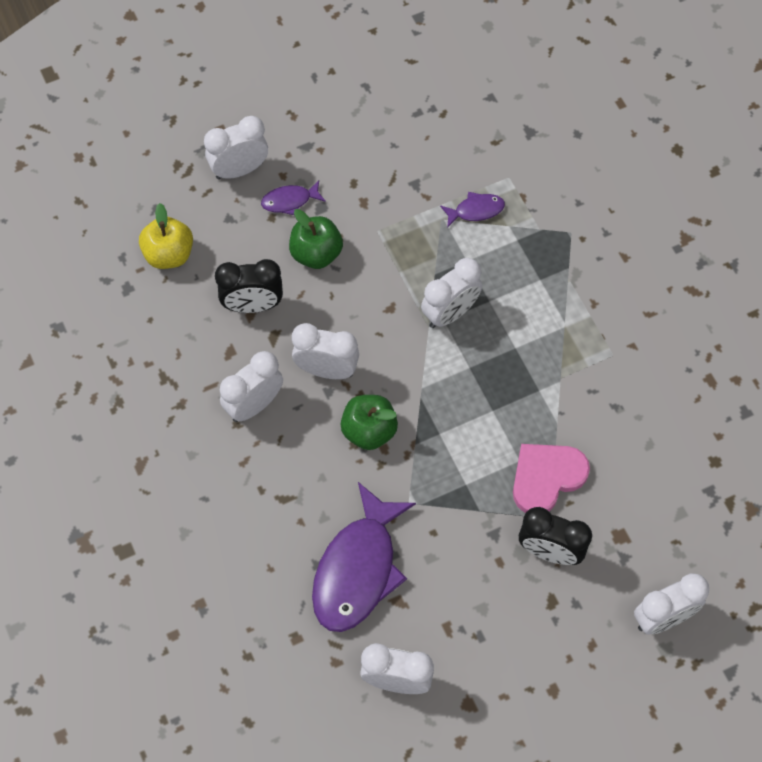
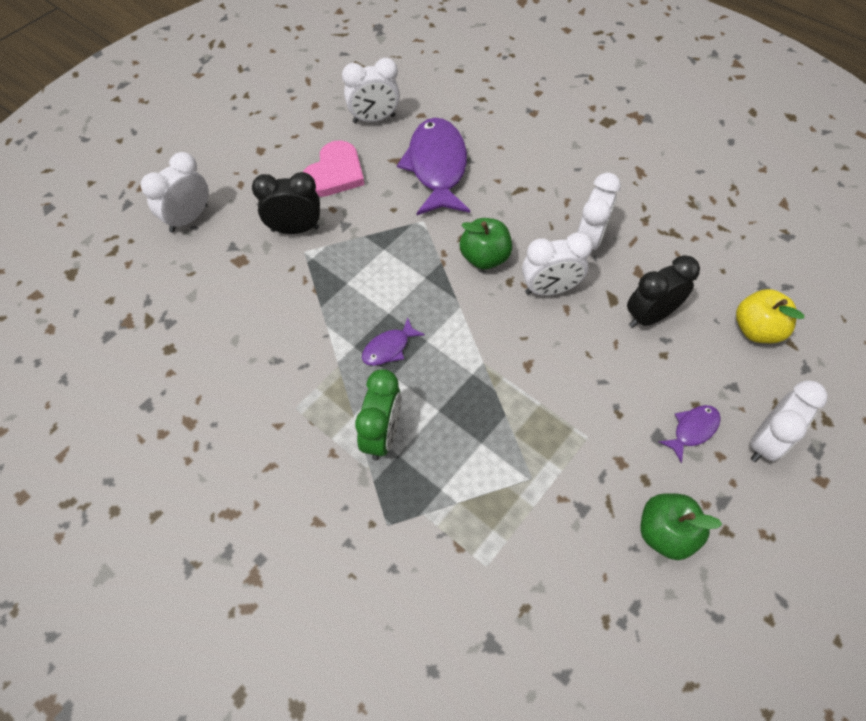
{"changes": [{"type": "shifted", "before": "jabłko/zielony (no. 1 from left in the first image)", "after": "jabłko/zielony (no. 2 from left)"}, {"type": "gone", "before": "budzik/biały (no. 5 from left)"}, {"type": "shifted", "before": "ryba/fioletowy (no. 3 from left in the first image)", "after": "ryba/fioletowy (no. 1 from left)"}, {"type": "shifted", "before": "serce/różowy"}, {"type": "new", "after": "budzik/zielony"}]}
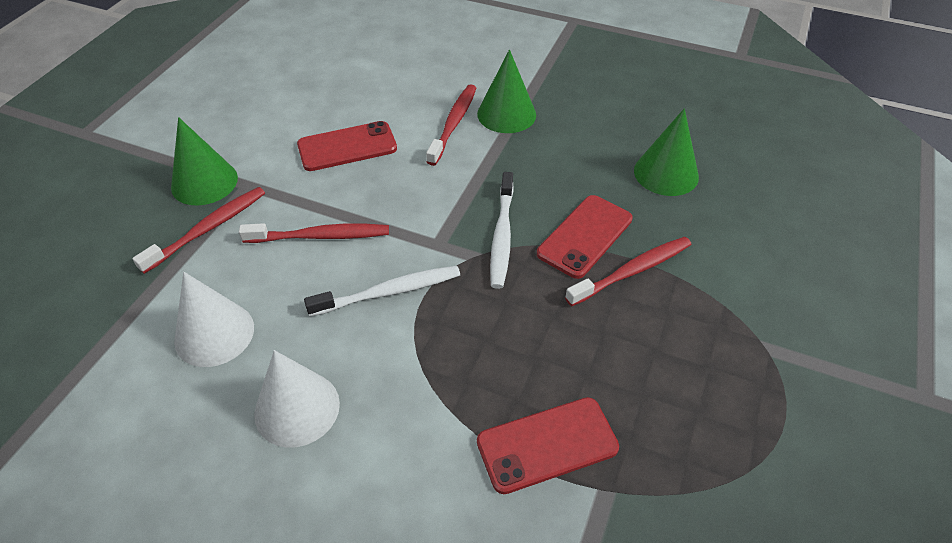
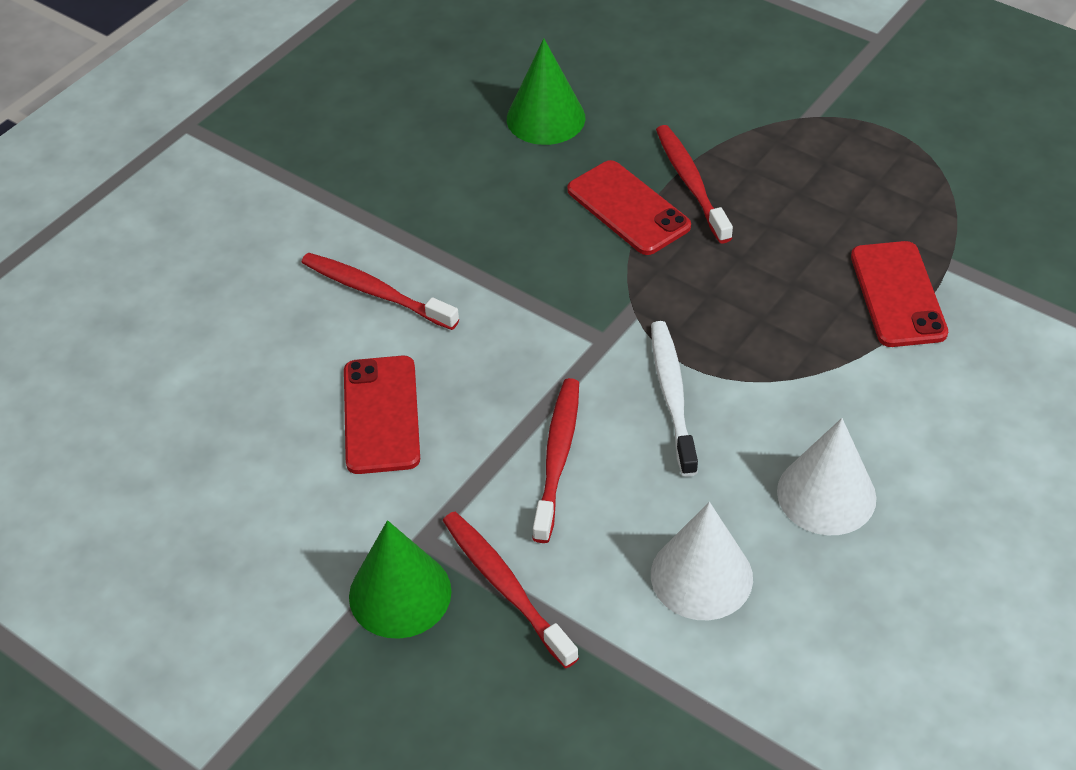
{"changes": [{"type": "gone", "before": "stożek/zielony (no. 2 from left)"}, {"type": "gone", "before": "szczoteczka do zębów/biały (no. 2 from left)"}]}
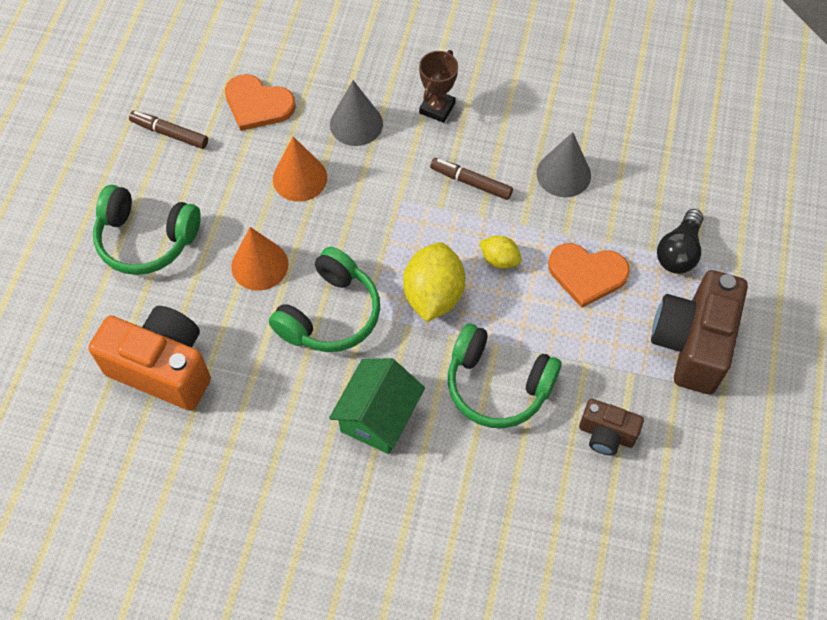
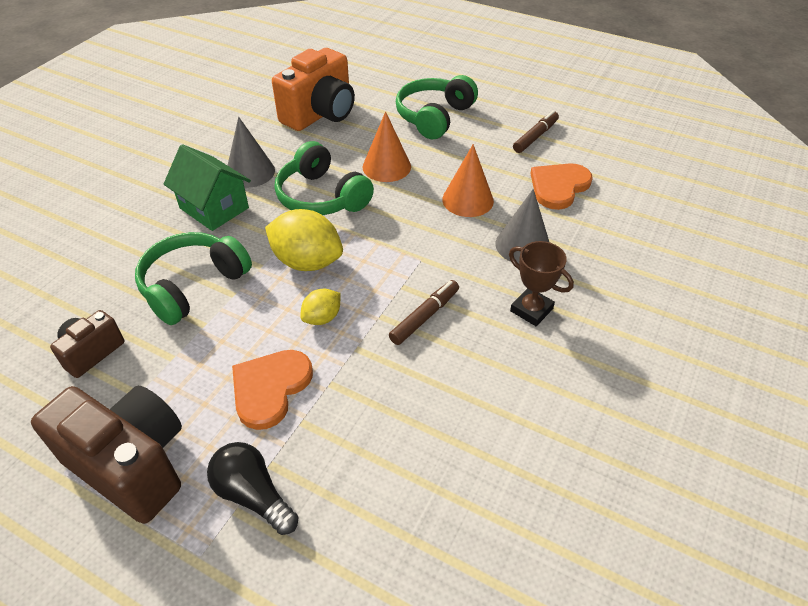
{"changes": [{"type": "shifted", "before": "stożek/szary (no. 2 from left in the first image)", "after": "stożek/szary (no. 1 from left)"}]}
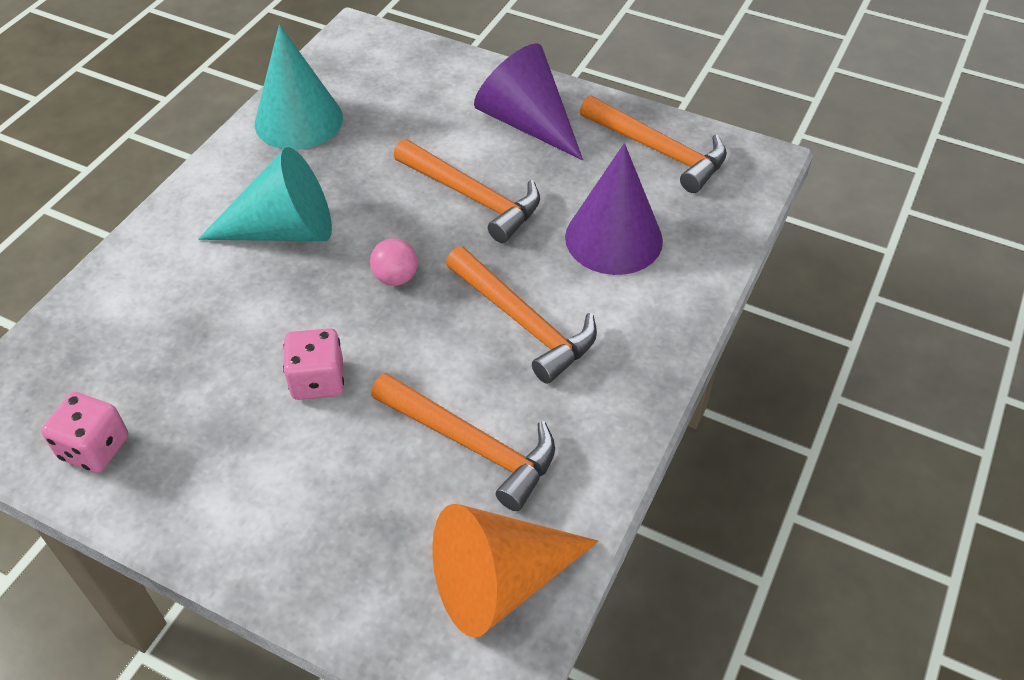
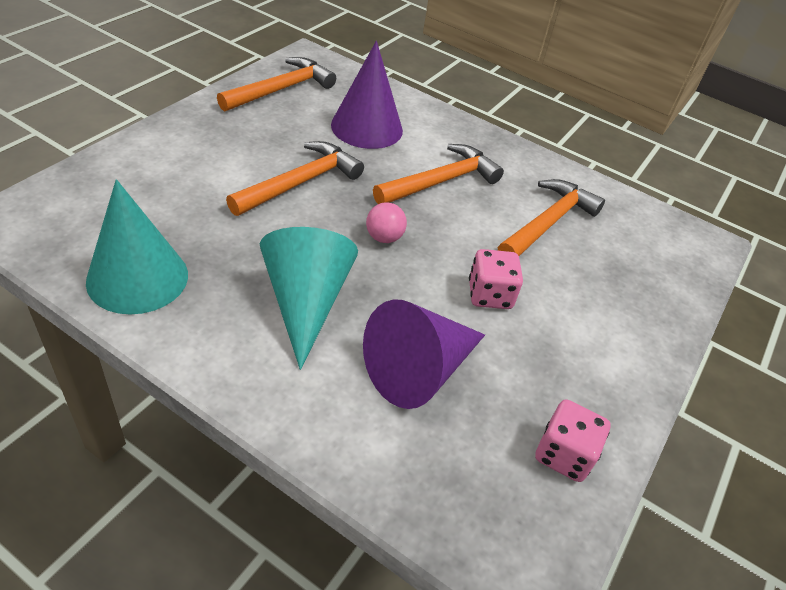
{"changes": [{"type": "gone", "before": "stożek/pomarańczowy"}, {"type": "shifted", "before": "stożek/fioletowy (no. 1 from left in the first image)", "after": "stożek/fioletowy (no. 2 from left)"}]}
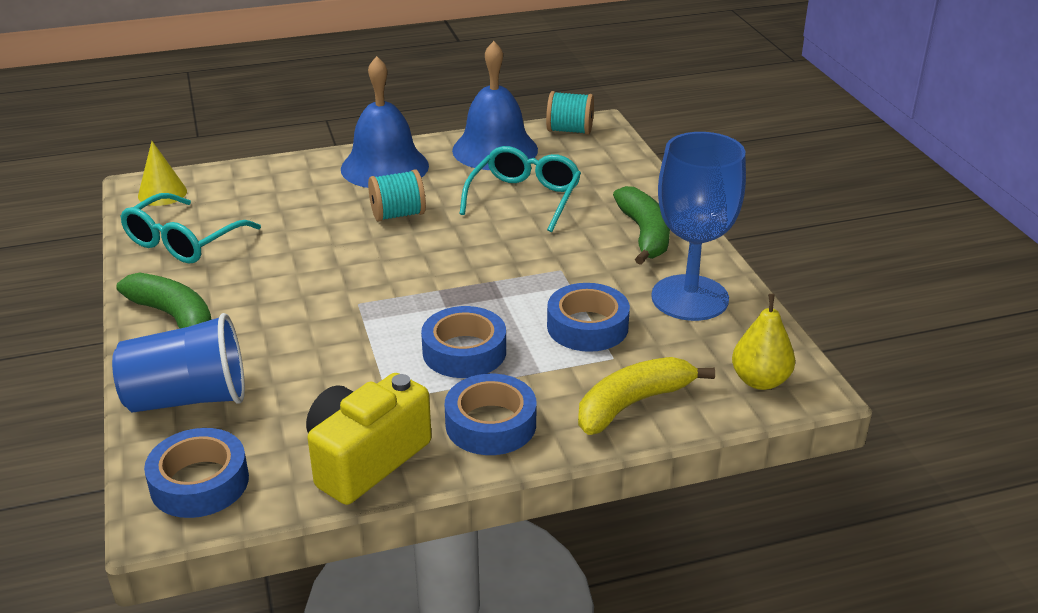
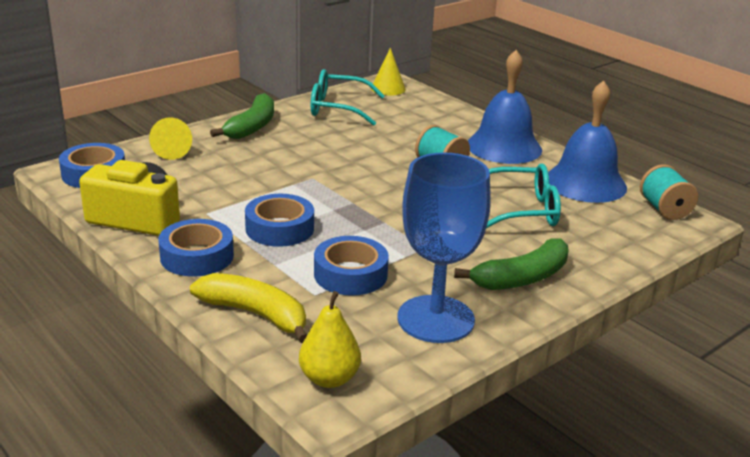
{"changes": [{"type": "swapped", "before": "szklanka/niebieski", "after": "stożek/żółty (no. 1 from left)"}]}
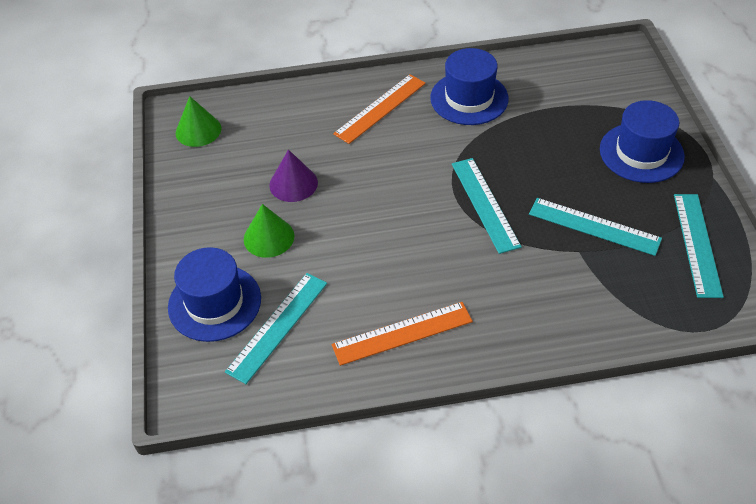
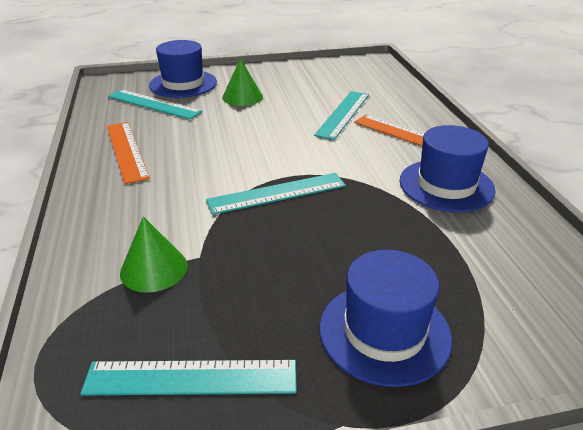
{"changes": [{"type": "shifted", "before": "stożek/zielony (no. 1 from left)"}, {"type": "gone", "before": "stożek/fioletowy"}, {"type": "shifted", "before": "linijka/turkusowy (no. 3 from left in the first image)", "after": "linijka/turkusowy (no. 4 from left)"}]}
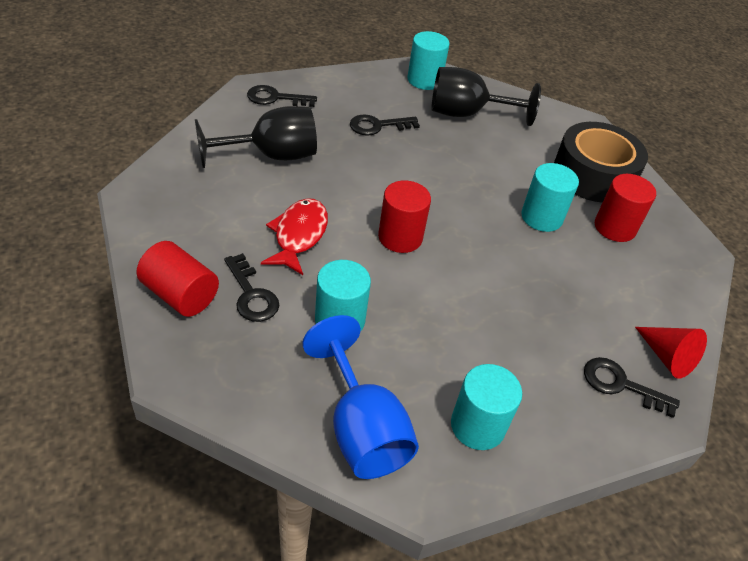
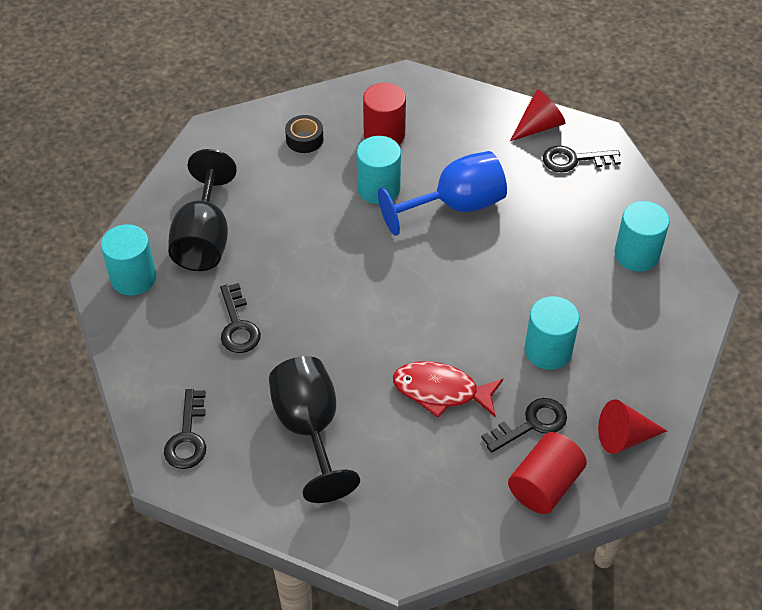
{"changes": [{"type": "shifted", "before": "kielich/niebieski"}, {"type": "gone", "before": "walec/czerwony (no. 2 from left)"}, {"type": "scaled", "before": "taśma klejąca/czarny", "scale": 0.43}, {"type": "rotated", "before": "klucz/czarny (no. 4 from left)", "turn": 60}, {"type": "new", "after": "stożek/czerwony (no. 2 from left)"}]}
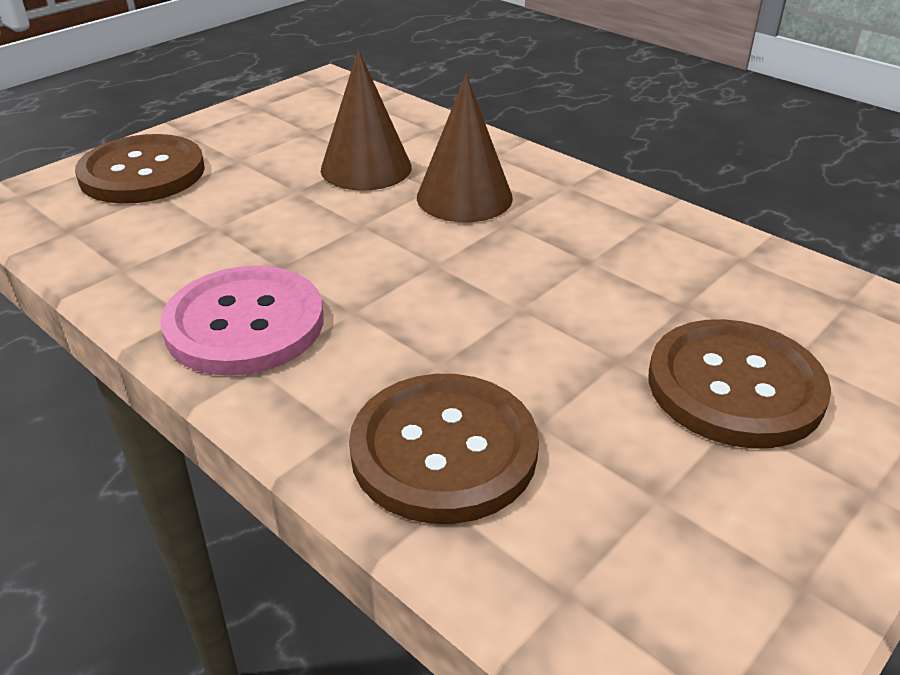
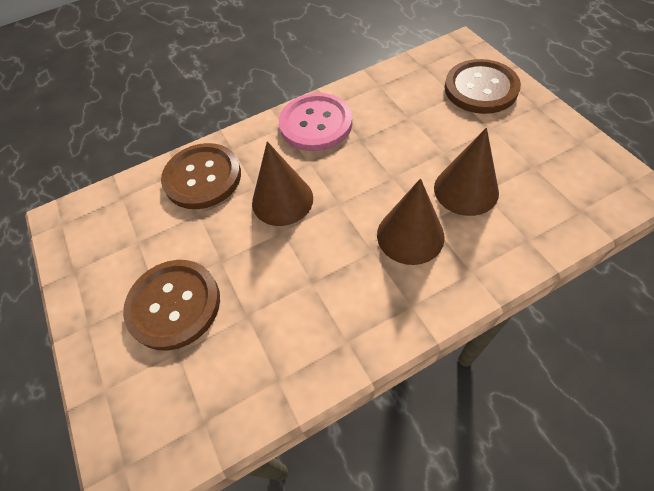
{"changes": [{"type": "new", "after": "stożek/brązowy (no. 1 from left)"}]}
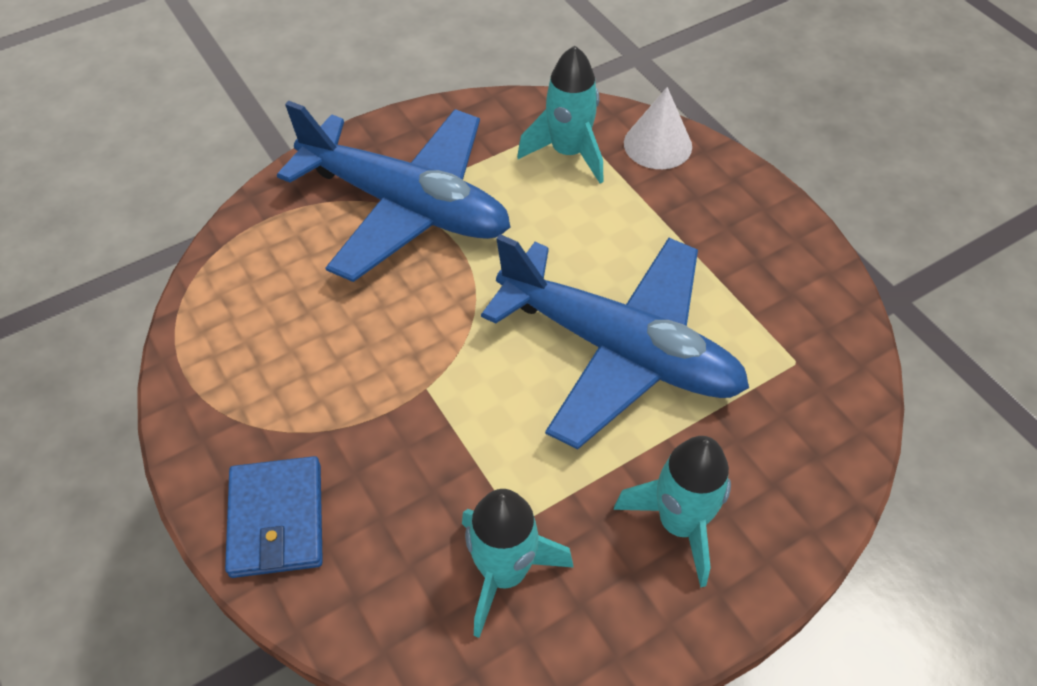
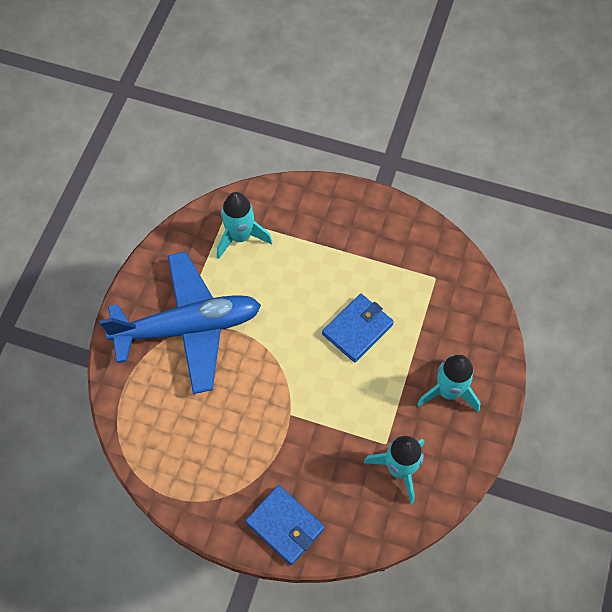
{"changes": [{"type": "swapped", "before": "samolot/niebieski (no. 2 from left)", "after": "portfel/niebieski (no. 2 from left)"}, {"type": "gone", "before": "stożek/biały"}]}
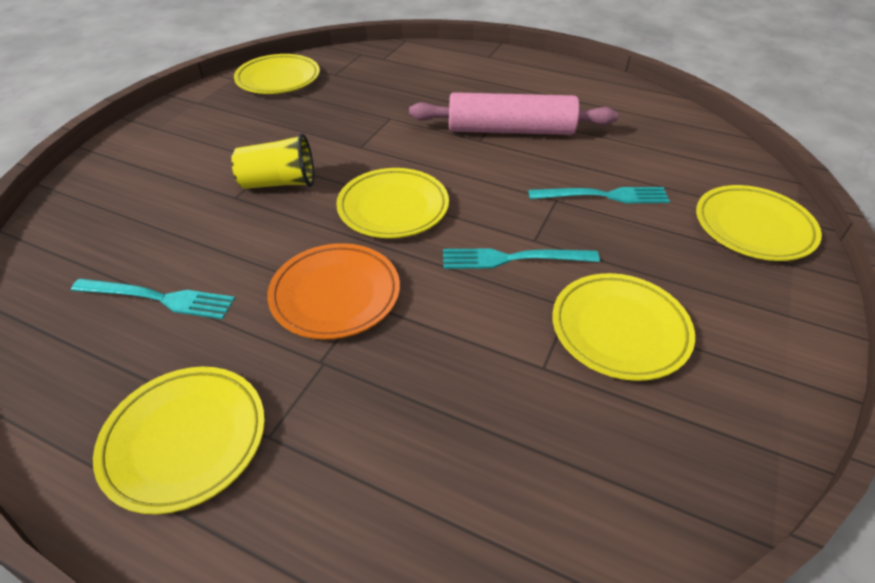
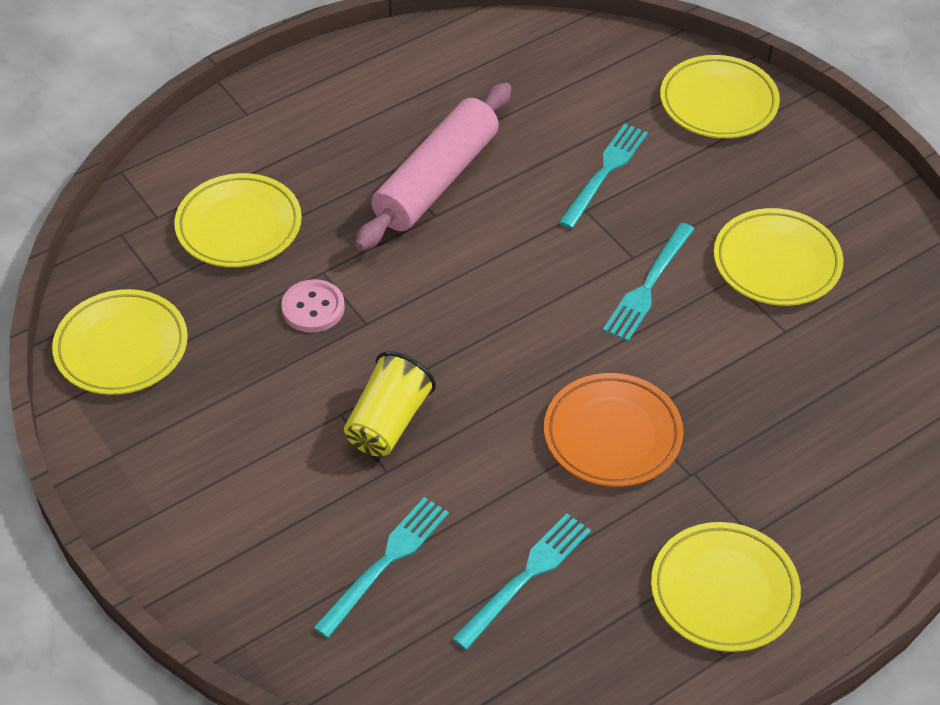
{"changes": [{"type": "shifted", "before": "talerz/żółty (no. 3 from left in the first image)", "after": "talerz/żółty (no. 2 from left)"}, {"type": "new", "after": "guzik/różowy"}, {"type": "new", "after": "widelec/turkusowy (no. 1 from left)"}]}
